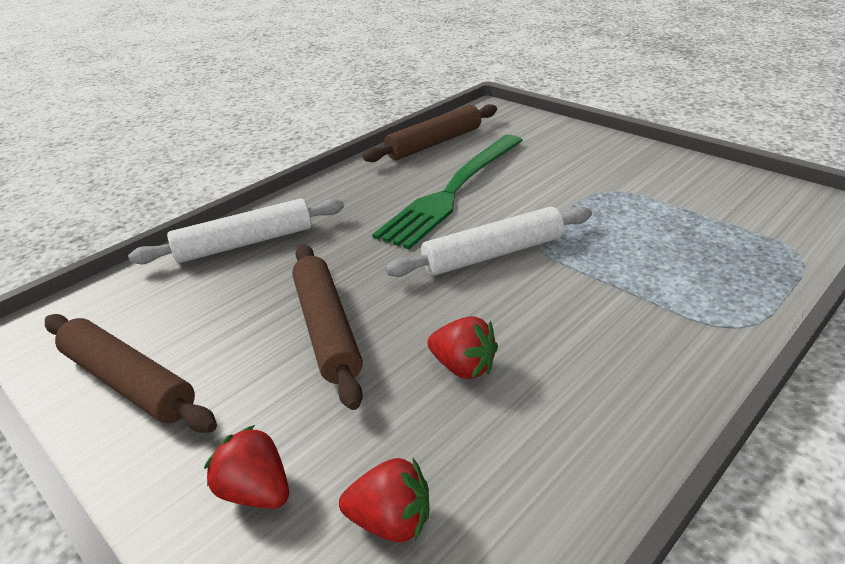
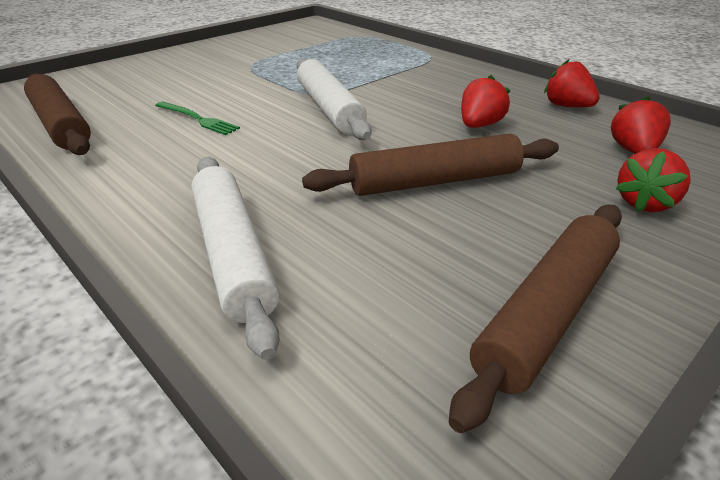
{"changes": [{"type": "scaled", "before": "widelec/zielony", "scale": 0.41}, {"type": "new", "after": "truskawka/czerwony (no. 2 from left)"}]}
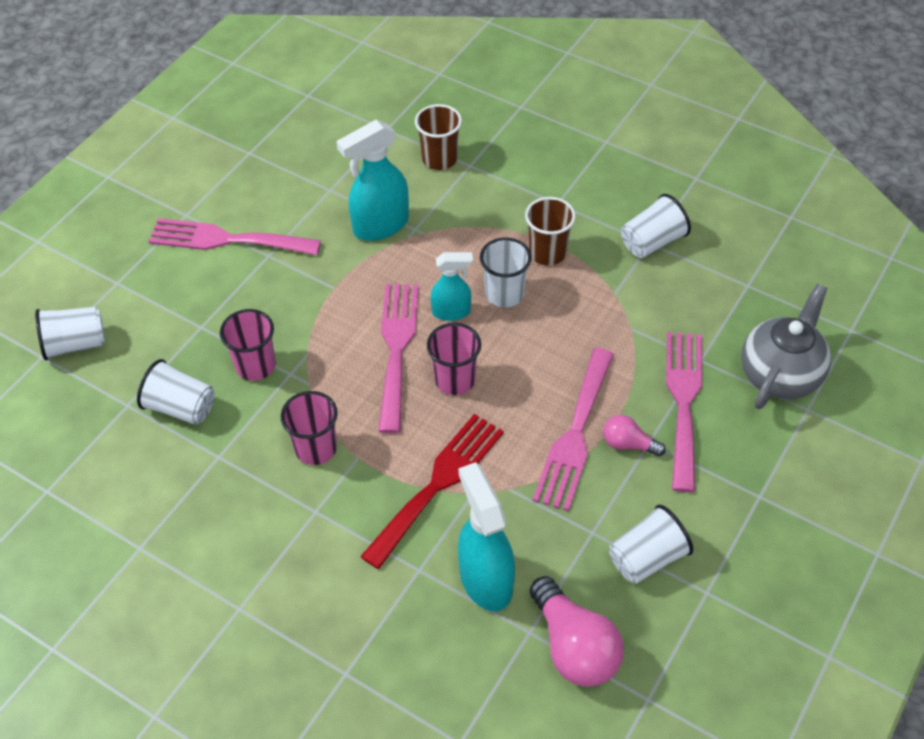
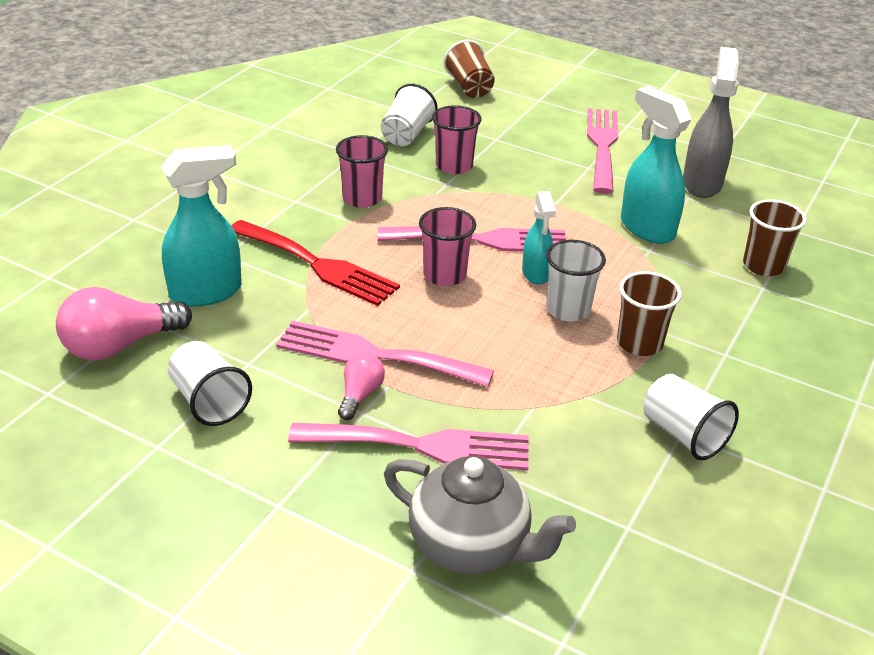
{"changes": [{"type": "repainted", "before": "szklanka/biały (no. 1 from left)", "after": "szklanka/brązowy (no. 1 from left)"}, {"type": "new", "after": "spryskiwacz/szary"}]}
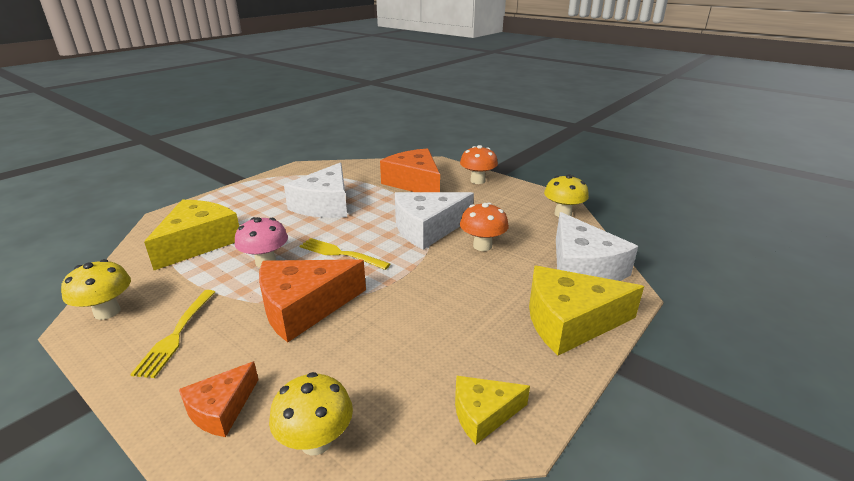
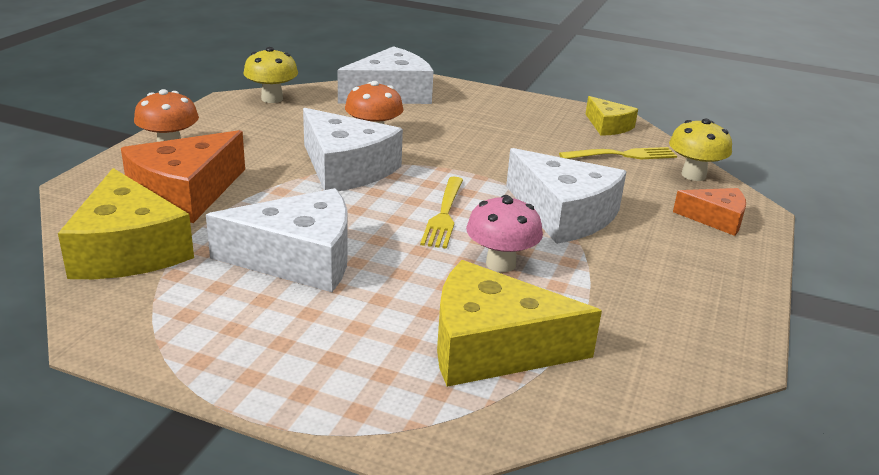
{"changes": [{"type": "gone", "before": "grzyb/żółty (no. 1 from left)"}, {"type": "shifted", "before": "widelec/żółty (no. 1 from left in the first image)", "after": "widelec/żółty (no. 2 from left)"}, {"type": "repainted", "before": "ser/pomarańczowy (no. 2 from left)", "after": "ser/biały (no. 4 from left)"}, {"type": "shifted", "before": "ser/żółty (no. 3 from left in the first image)", "after": "ser/żółty (no. 1 from left)"}]}
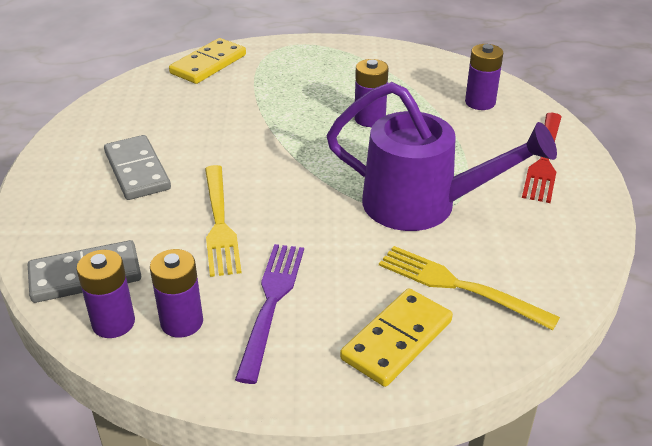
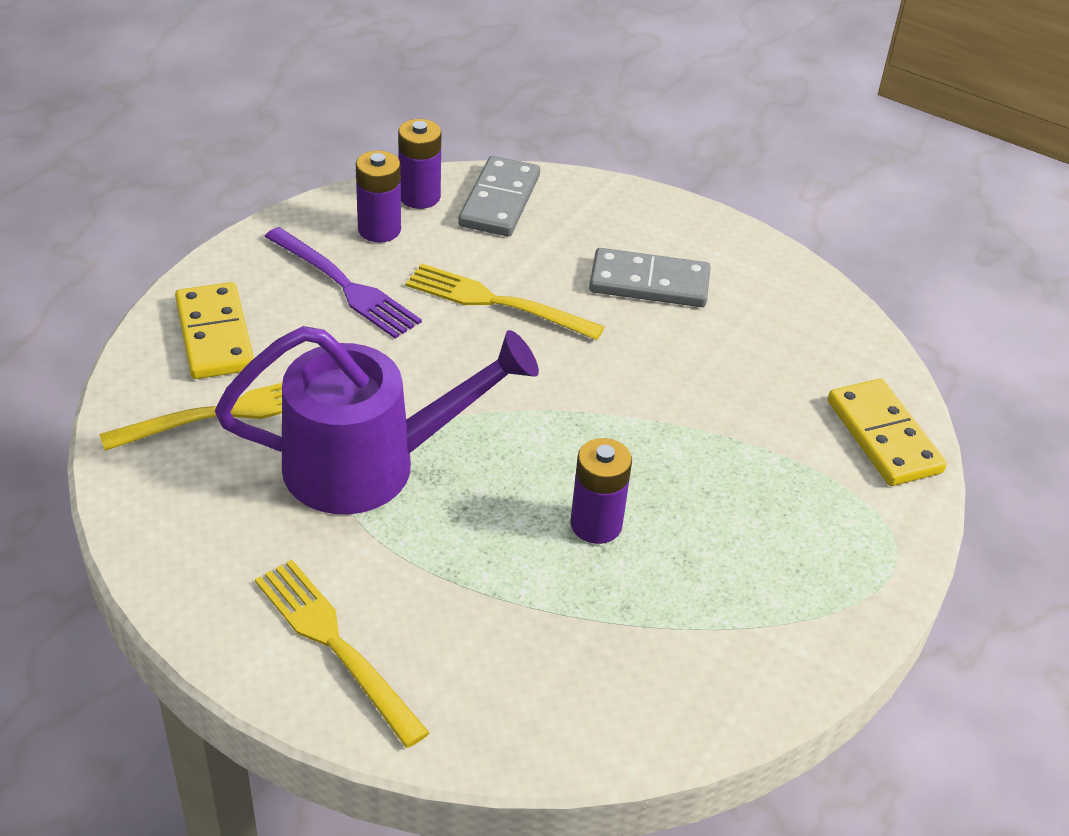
{"changes": [{"type": "rotated", "before": "konewka/fioletowy", "turn": -150}, {"type": "gone", "before": "bateria/fioletowy (no. 4 from left)"}, {"type": "repainted", "before": "widelec/czerwony", "after": "widelec/żółty (no. 2 from left)"}]}
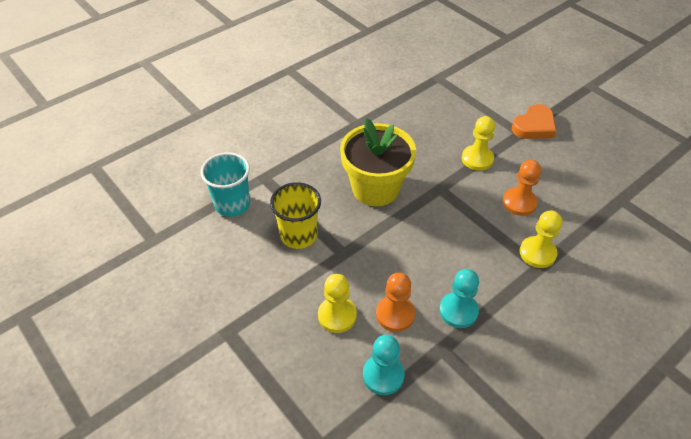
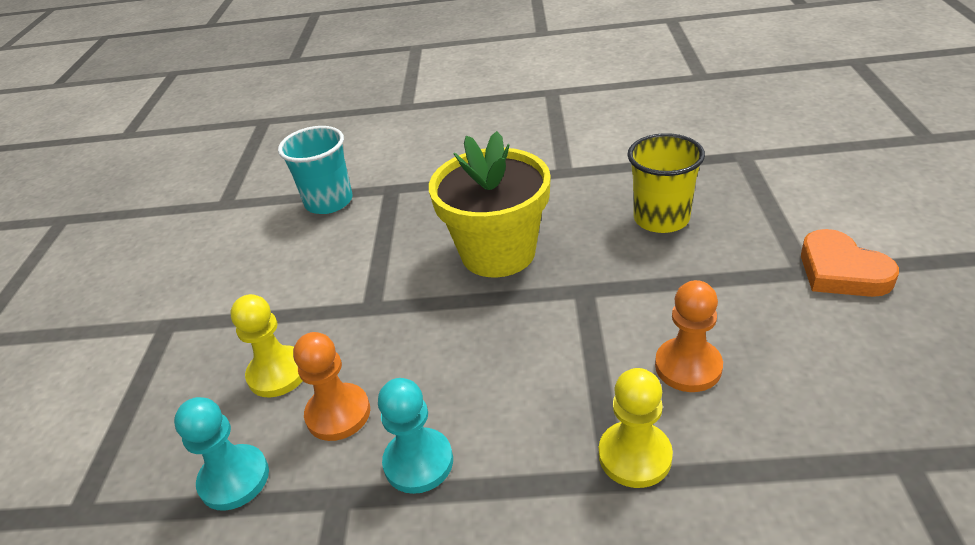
{"changes": [{"type": "shifted", "before": "szklanka/żółty"}, {"type": "gone", "before": "pionek/żółty (no. 2 from left)"}, {"type": "rotated", "before": "serce/pomarańczowy", "turn": 60}]}
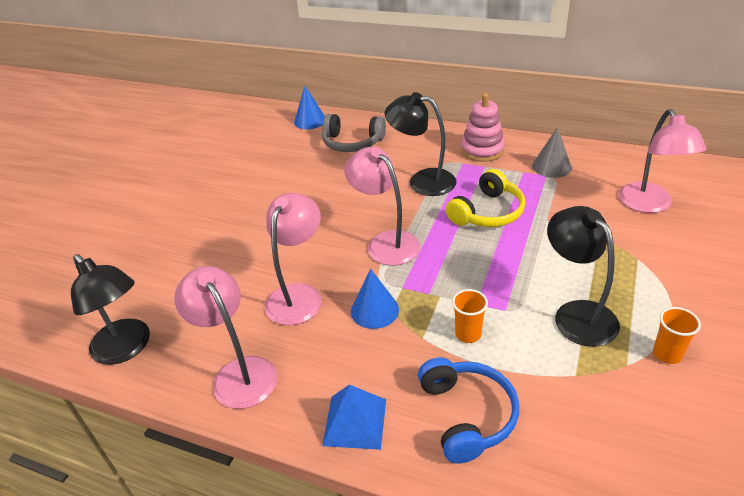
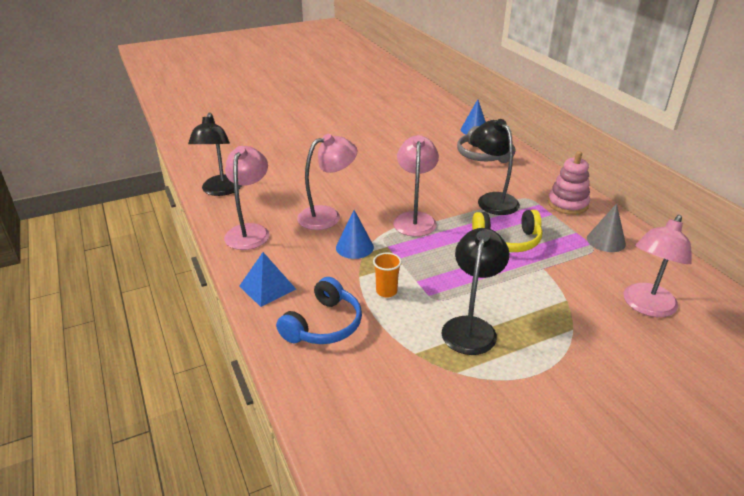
{"changes": [{"type": "gone", "before": "szklanka/pomarańczowy (no. 2 from left)"}]}
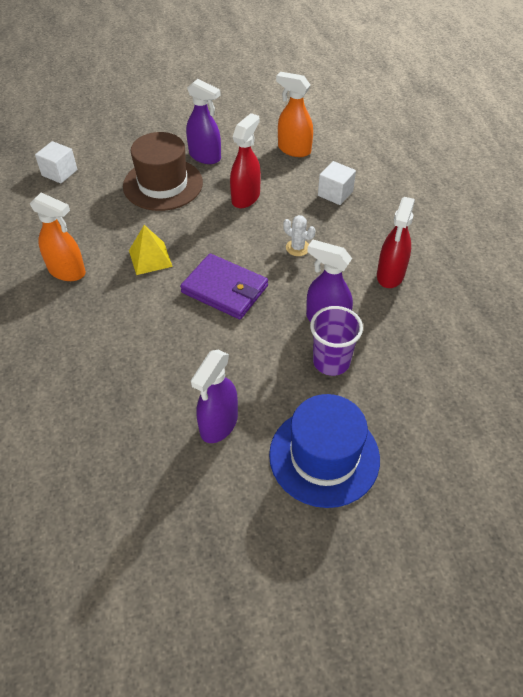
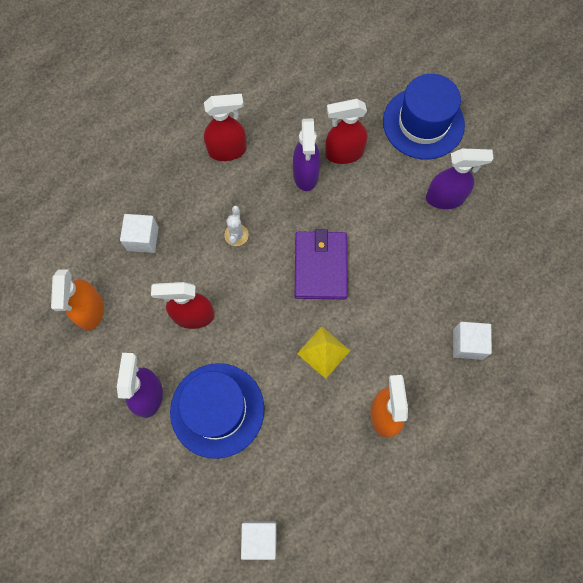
{"changes": [{"type": "repainted", "before": "kapelusz/brązowy", "after": "kapelusz/niebieski (no. 1 from left)"}, {"type": "swapped", "before": "szklanka/fioletowy", "after": "spryskiwacz/czerwony (no. 3 from left)"}, {"type": "new", "after": "sześcian/biały (no. 3 from left)"}]}
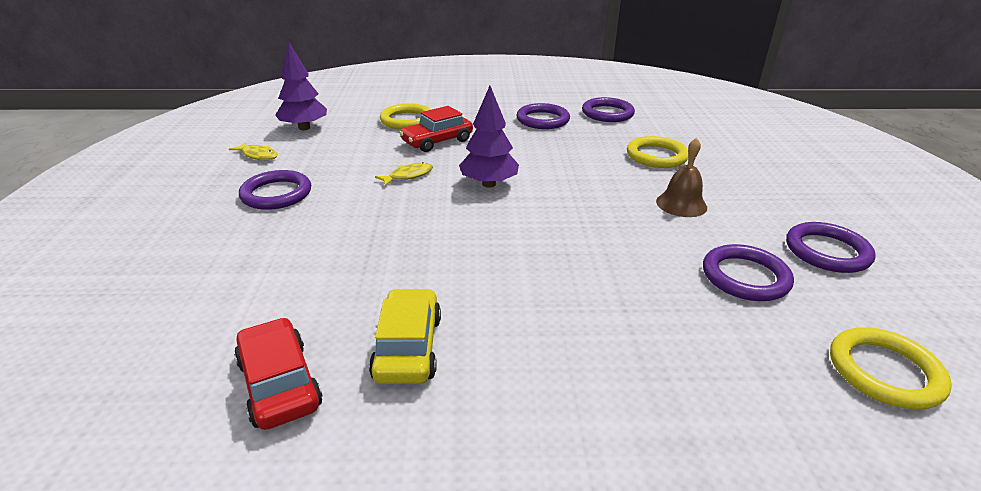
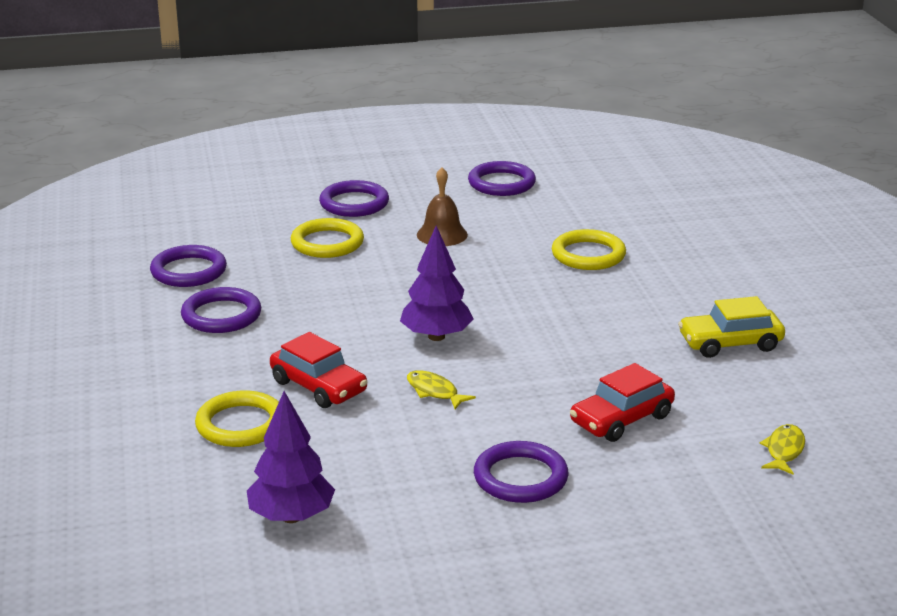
{"changes": [{"type": "shifted", "before": "ryba/żółty (no. 1 from left in the first image)", "after": "ryba/żółty (no. 2 from left)"}, {"type": "shifted", "before": "samochód/czerwony (no. 1 from left in the first image)", "after": "samochód/czerwony (no. 2 from left)"}, {"type": "shifted", "before": "pierścień/fioletowy (no. 4 from left in the first image)", "after": "pierścień/fioletowy (no. 3 from left)"}, {"type": "shifted", "before": "pierścień/żółty (no. 3 from left)"}]}
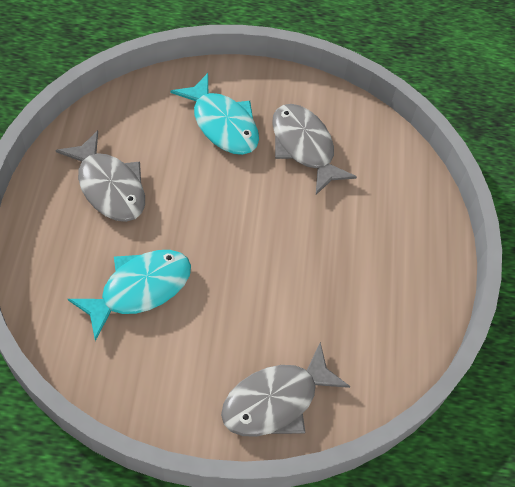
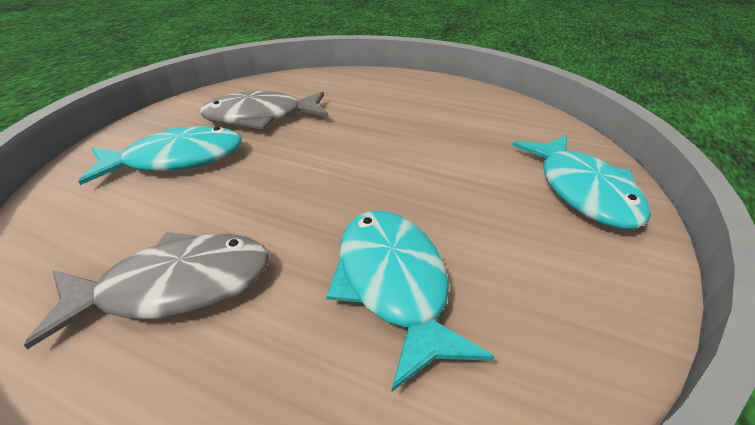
{"changes": [{"type": "repainted", "before": "ryba/szary (no. 2 from left)", "after": "ryba/turkusowy (no. 3 from left)"}]}
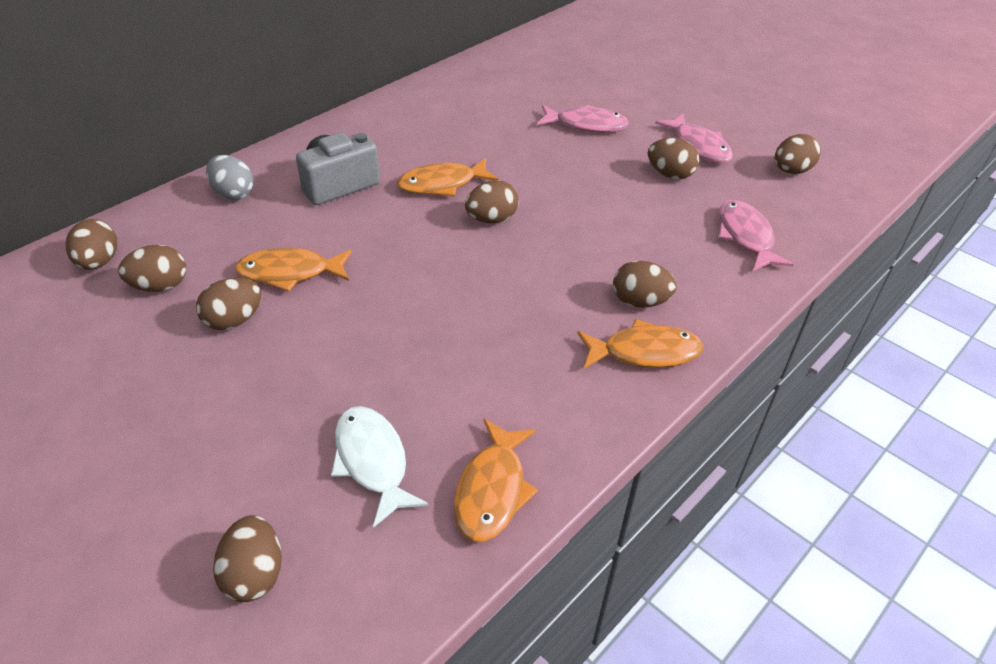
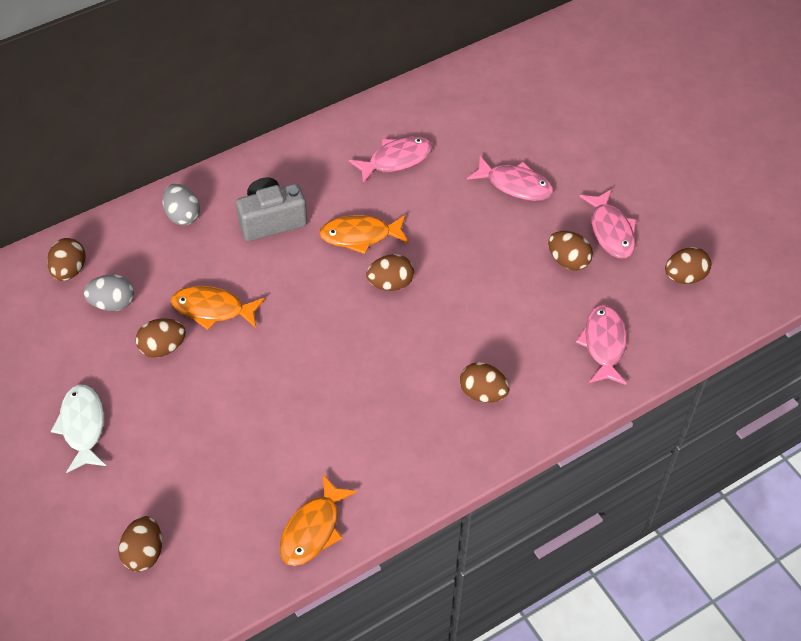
{"changes": [{"type": "repainted", "before": "jajko/brązowy (no. 2 from left)", "after": "jajko/szary (no. 1 from left)"}, {"type": "shifted", "before": "ryba/biały"}, {"type": "gone", "before": "ryba/pomarańczowy (no. 4 from left)"}, {"type": "new", "after": "ryba/różowy (no. 1 from left)"}]}
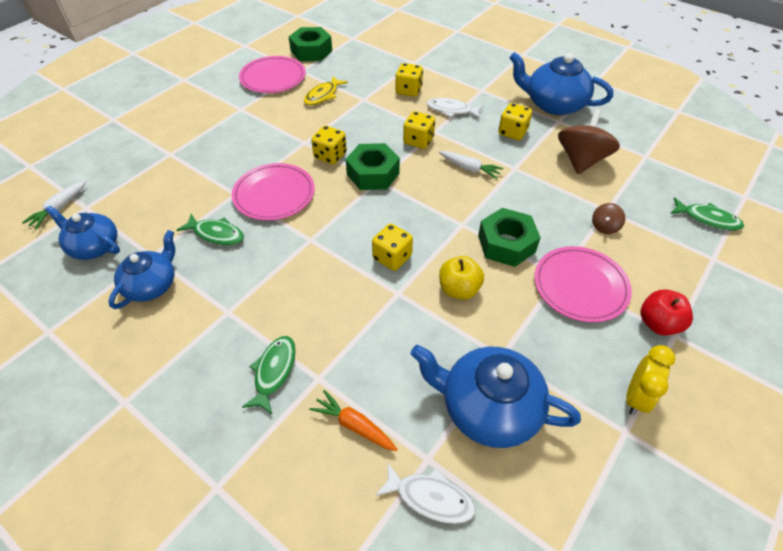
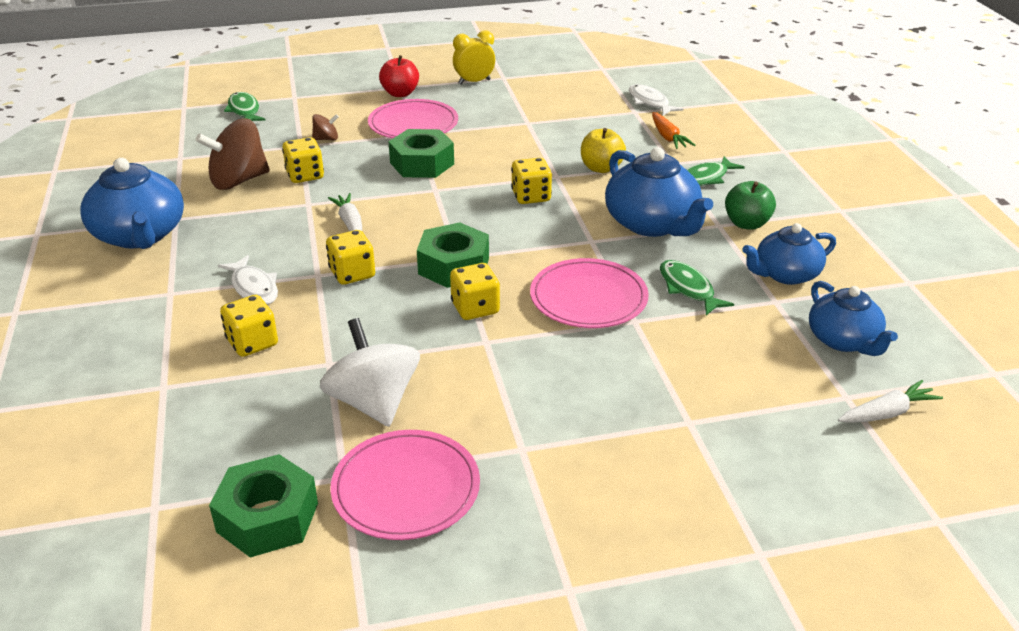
{"changes": [{"type": "swapped", "before": "ryba/żółty", "after": "bączek/biały"}, {"type": "shifted", "before": "imbryk/niebieski (no. 3 from left in the first image)", "after": "imbryk/niebieski (no. 2 from left)"}, {"type": "shifted", "before": "jabłko/żółty"}, {"type": "shifted", "before": "kostka do gry/żółty (no. 5 from left in the first image)", "after": "kostka do gry/żółty (no. 2 from left)"}, {"type": "new", "after": "jabłko/zielony"}]}
